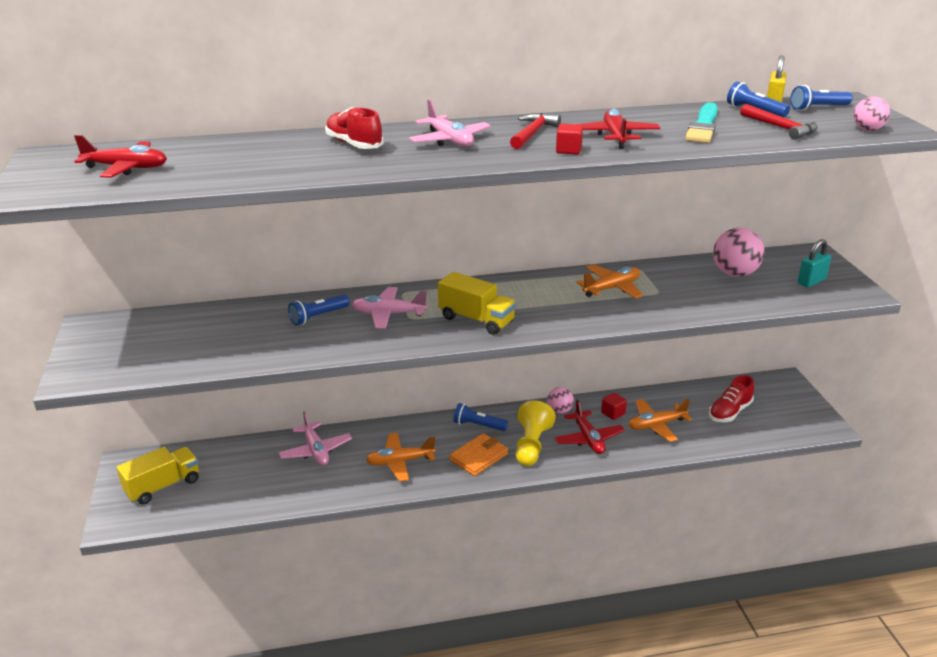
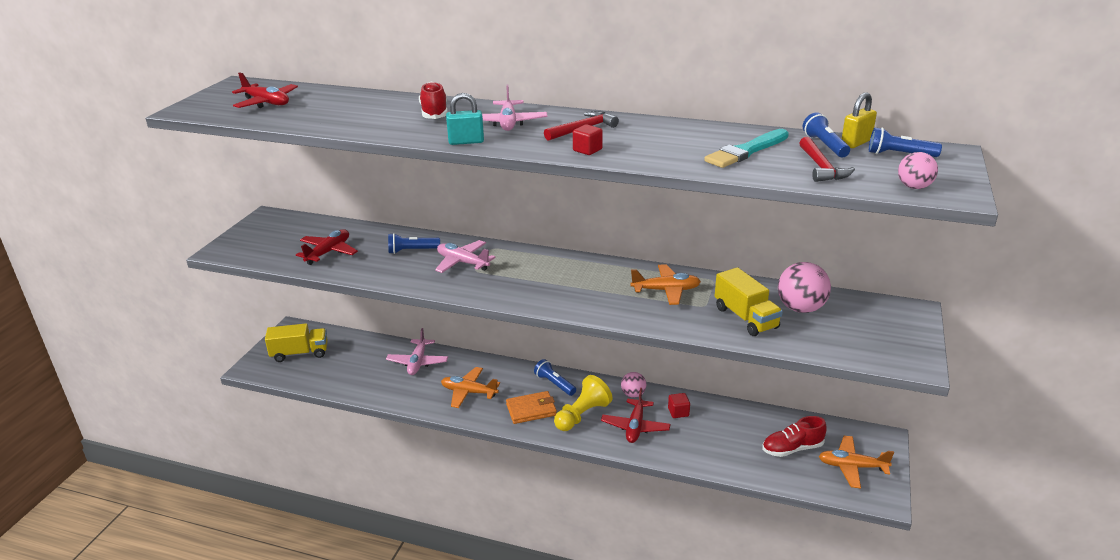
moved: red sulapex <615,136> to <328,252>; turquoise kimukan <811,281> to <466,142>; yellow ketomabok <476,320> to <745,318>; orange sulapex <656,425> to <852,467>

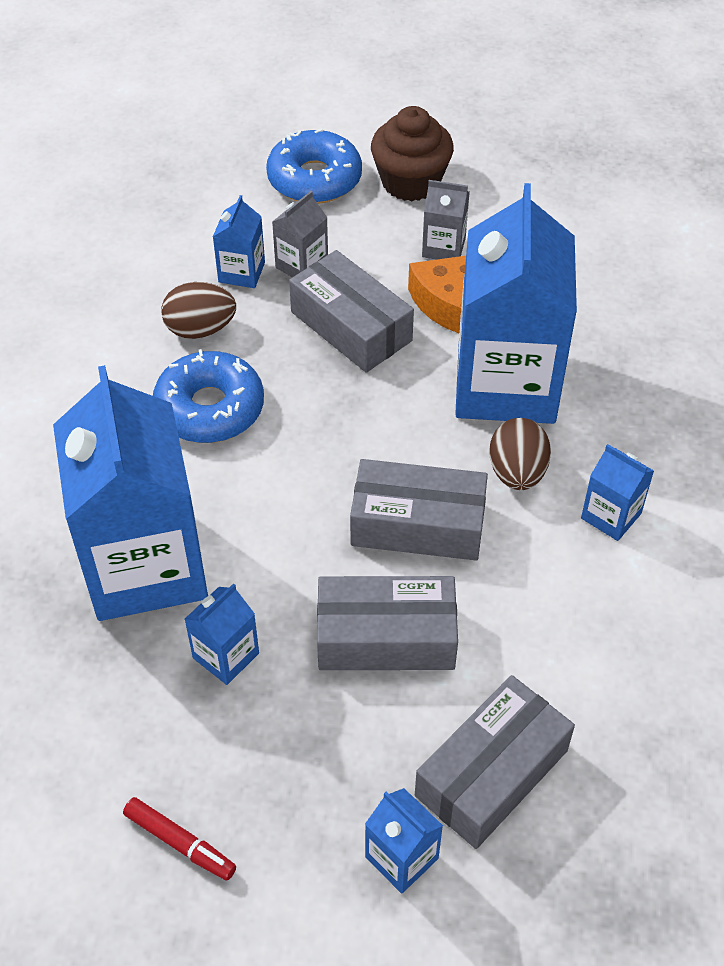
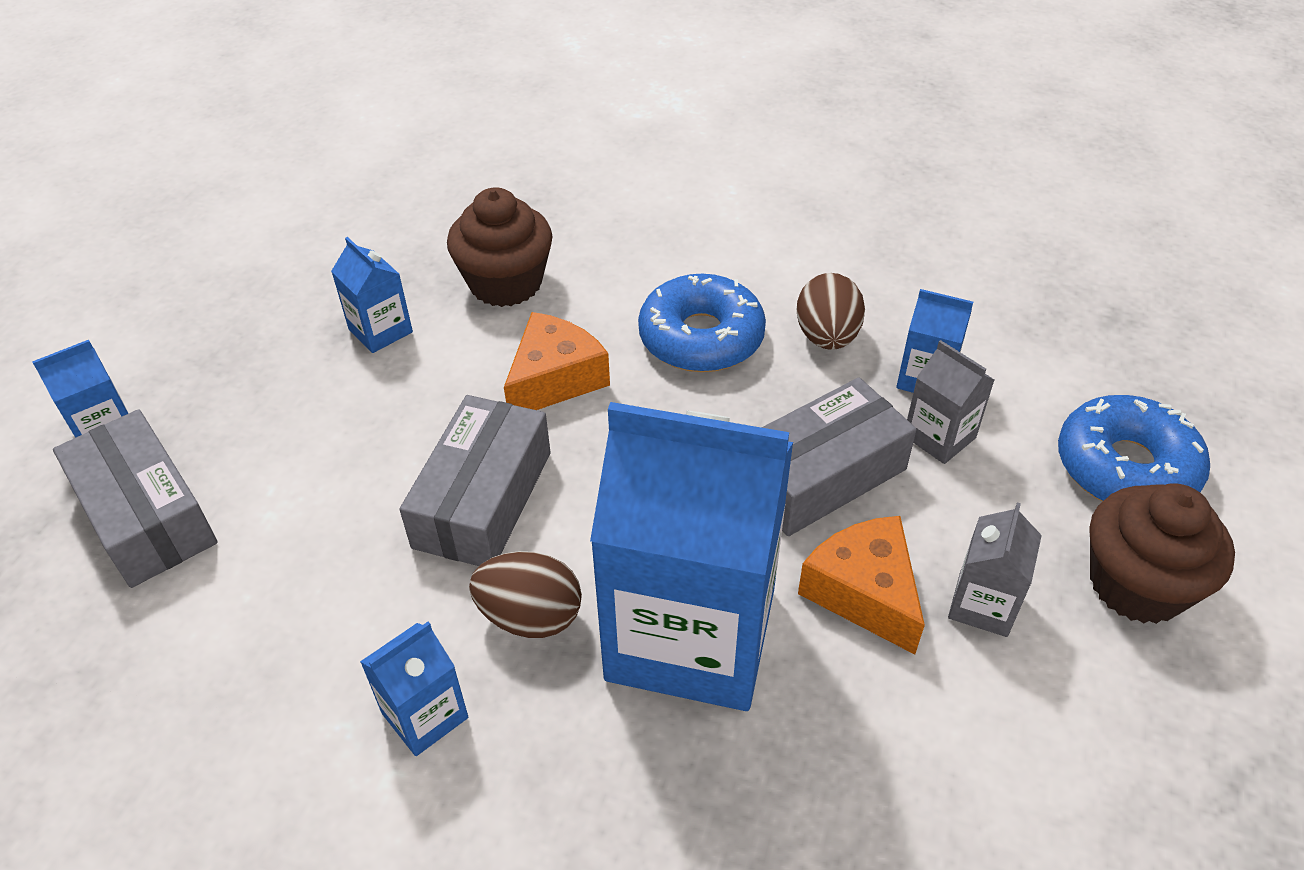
removed: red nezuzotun <180,843>; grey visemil <386,637>
added: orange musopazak <555,379>
replaced: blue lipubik <145,565> to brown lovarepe <506,283>

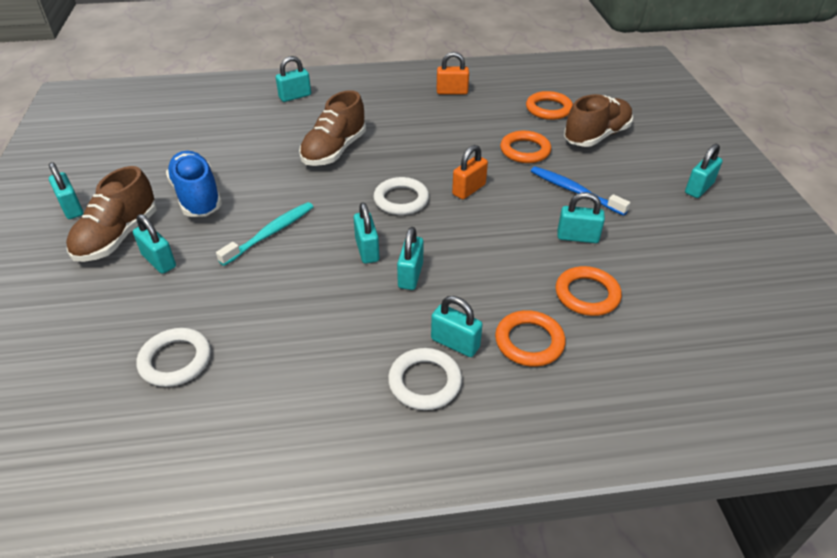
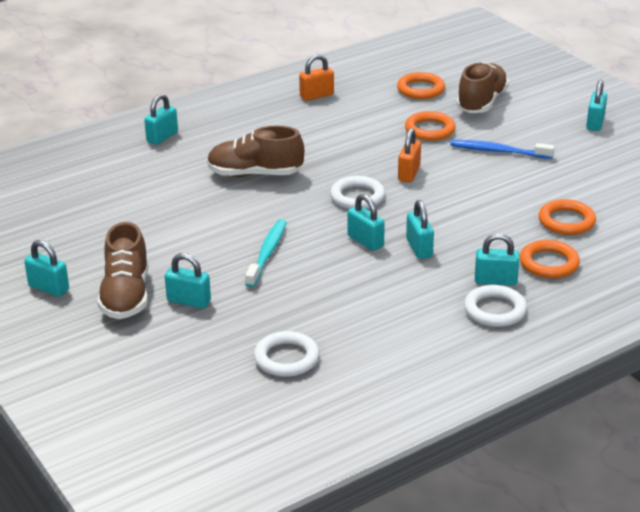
removed: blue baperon <197,197>; turquoise kimukan <577,237>
turned: brown baperon <334,151> = <255,174> 90 degrees clockwise

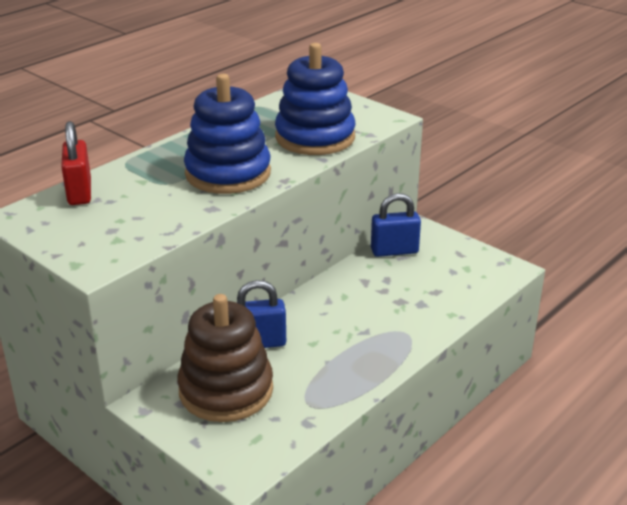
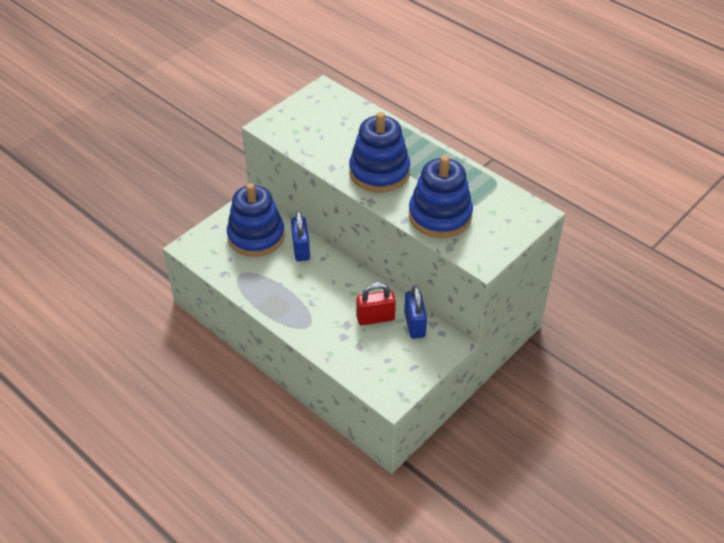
moved: red kimukan <79,193> to <375,318>
recoloured: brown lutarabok <226,390> to blue lutarabok <256,236>

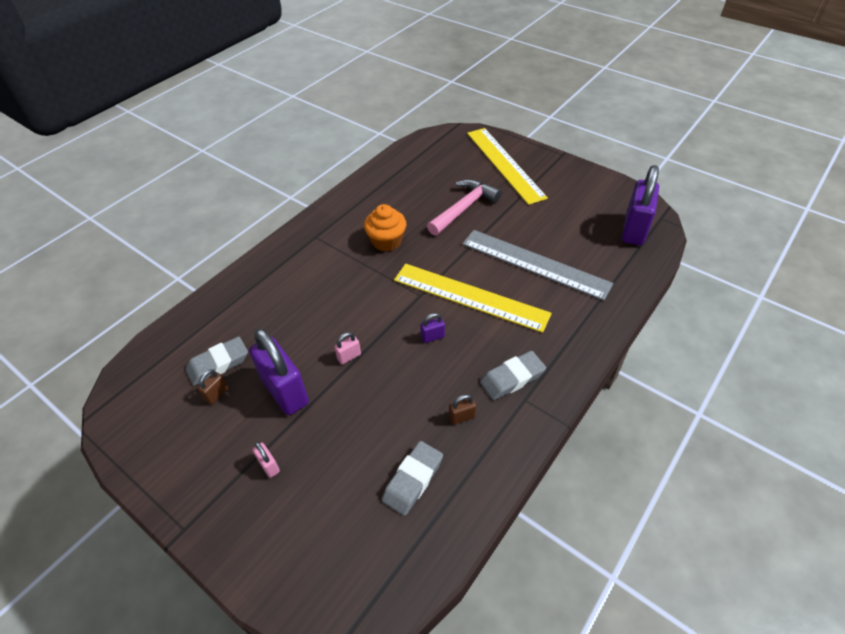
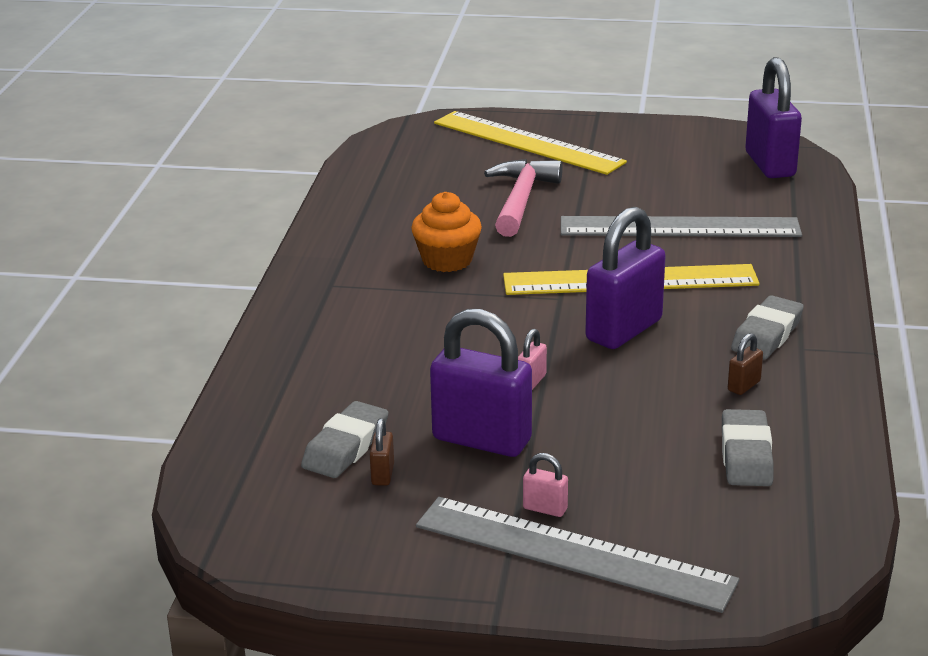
added: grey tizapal <573,553>
resized: purple kimukan <432,337> = <624,330> x2.38

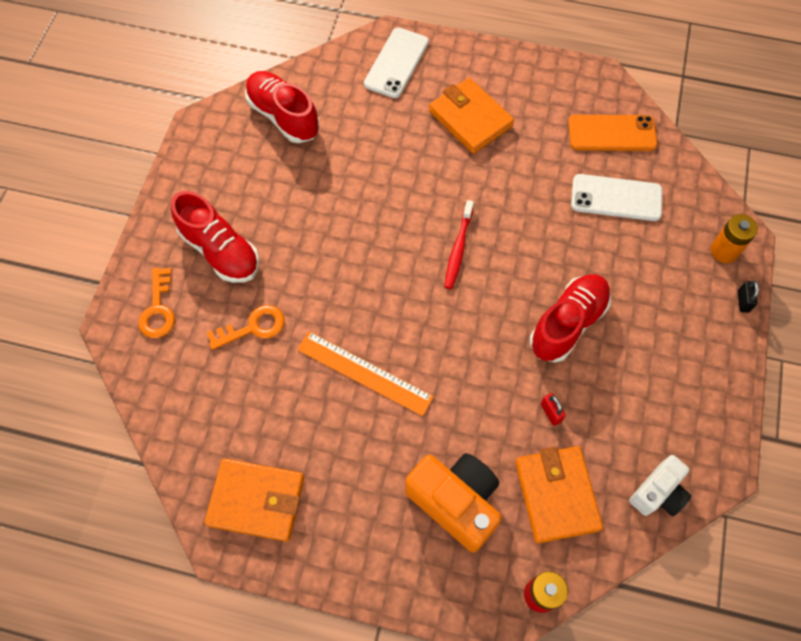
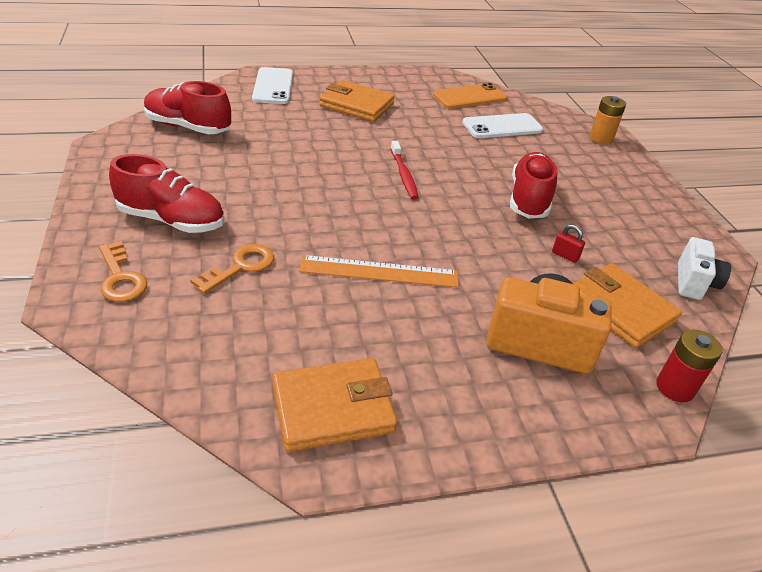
removed: black kimukan <743,301>

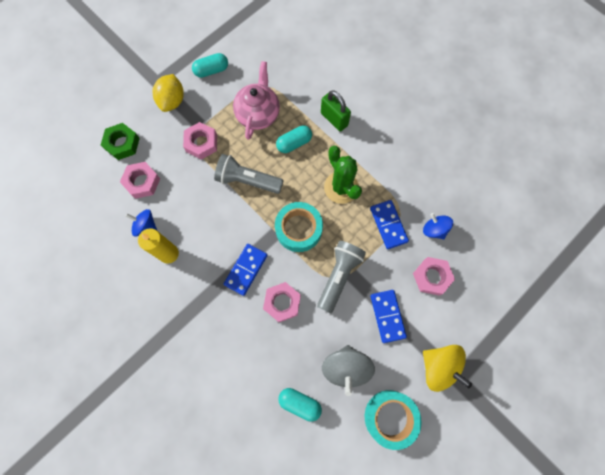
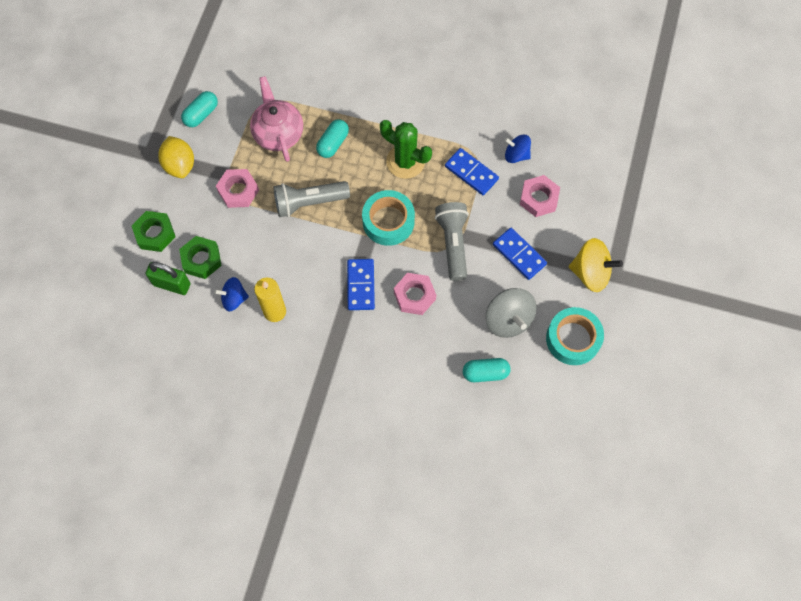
moved: green kimukan <334,119> to <172,284>
recoloured: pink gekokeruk <142,182> to green gekokeruk <201,259>

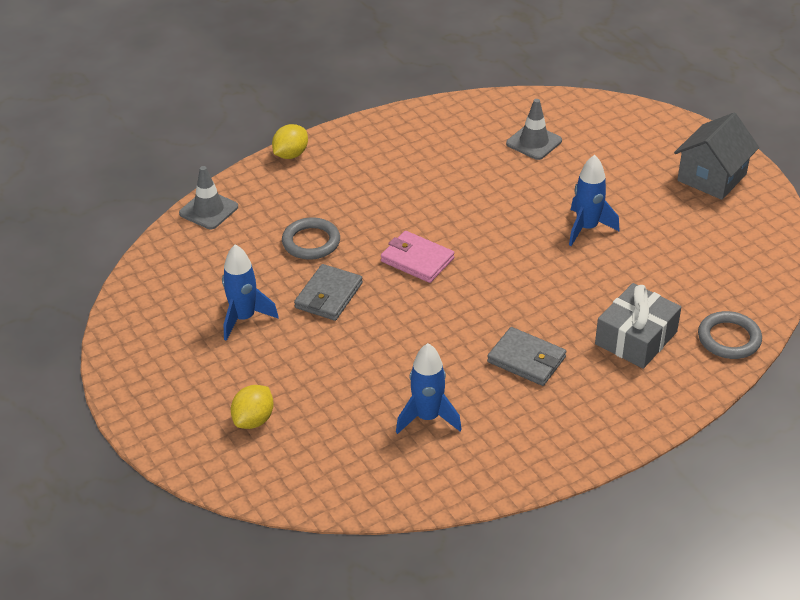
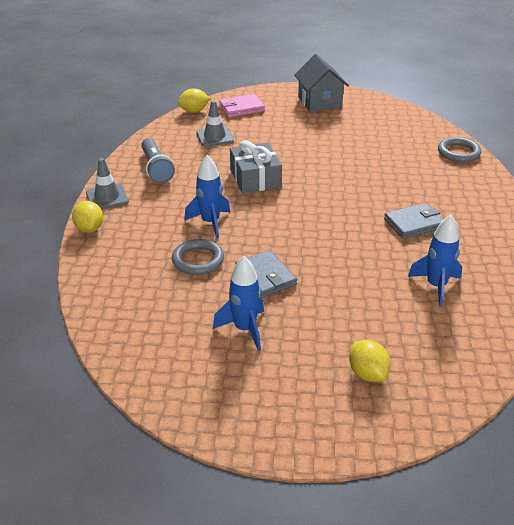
added: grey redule <156,168>; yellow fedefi <194,111>
moved: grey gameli <208,210> to <107,197>; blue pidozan <587,228> to <210,223>; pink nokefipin <417,260> to <241,108>; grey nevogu <636,338> to <255,178>

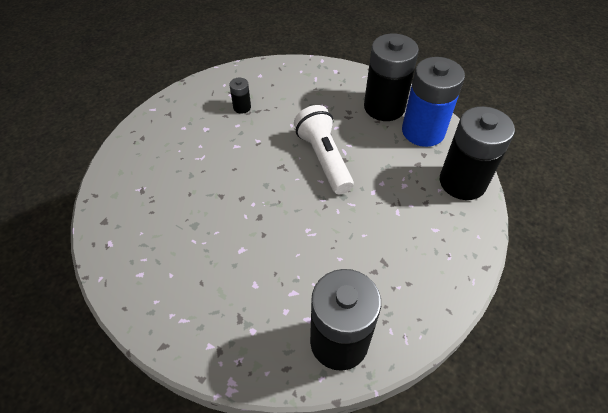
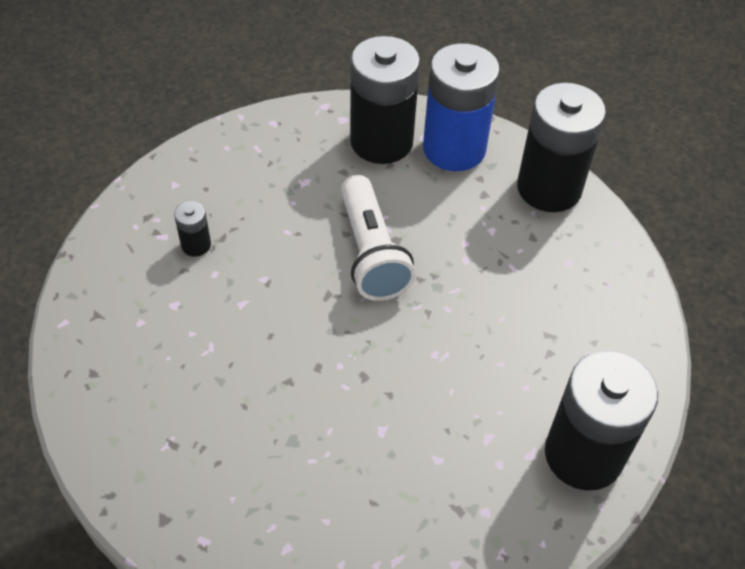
turned: white redule <324,158> = <371,253> 135 degrees counterclockwise

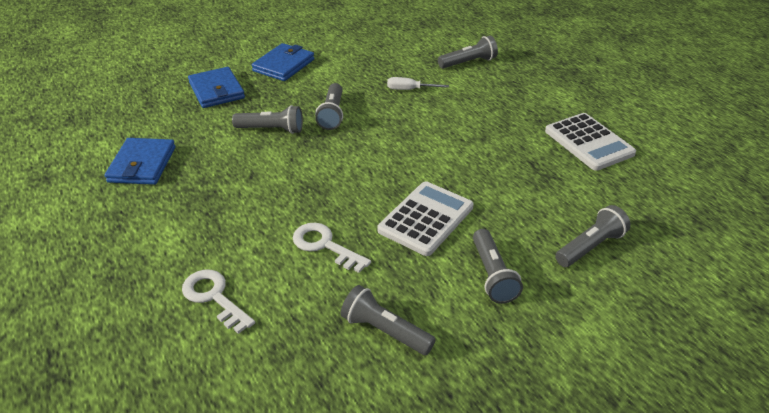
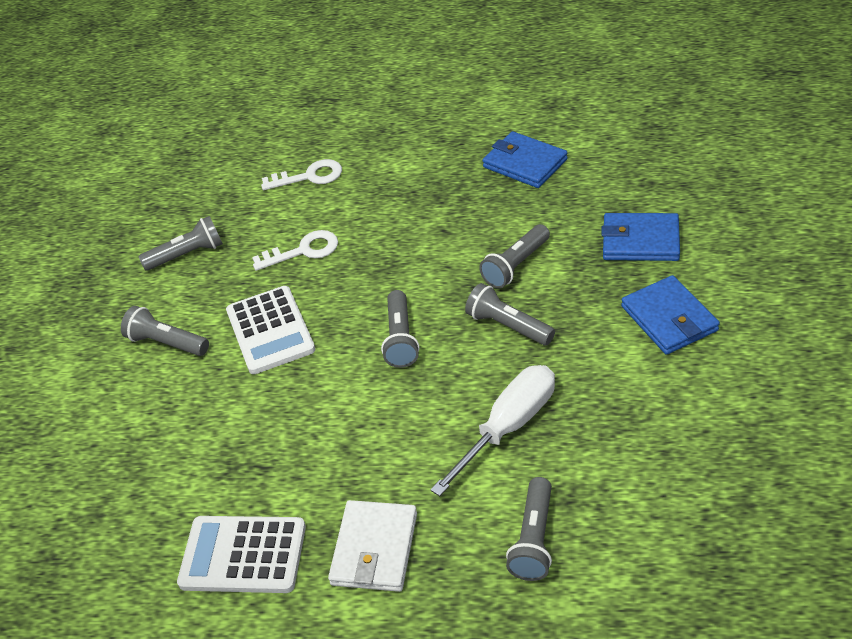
added: white nokefipin <375,549>
moved: grey redule <590,247> to <401,338>
resized: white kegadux <409,89> = <509,426> x1.87

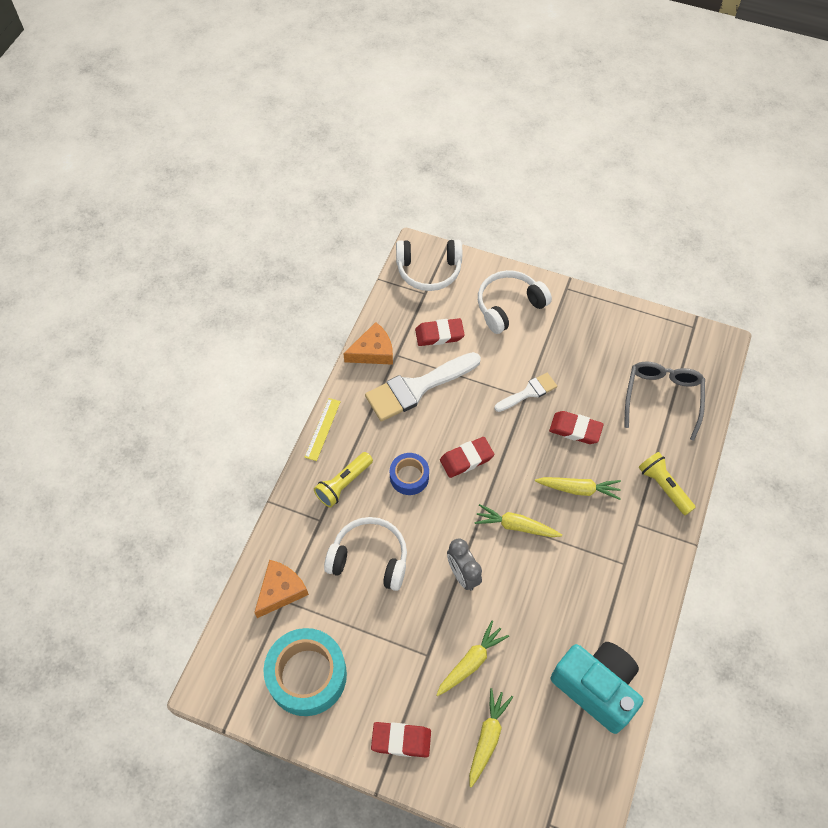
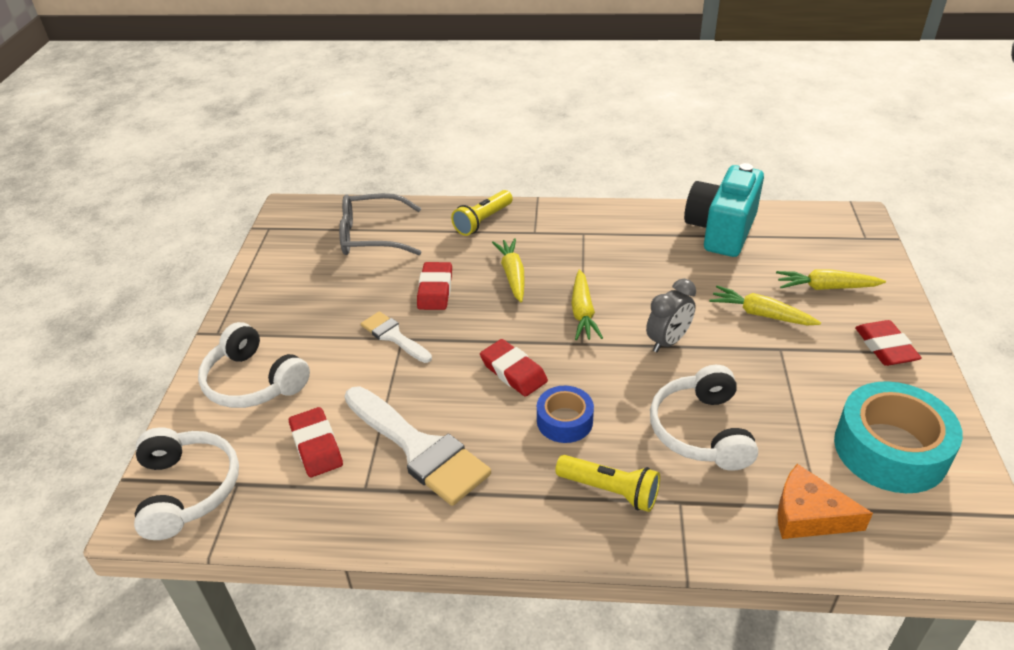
removed: yellow tizapal <322,429>; orange musopazak <373,351>

